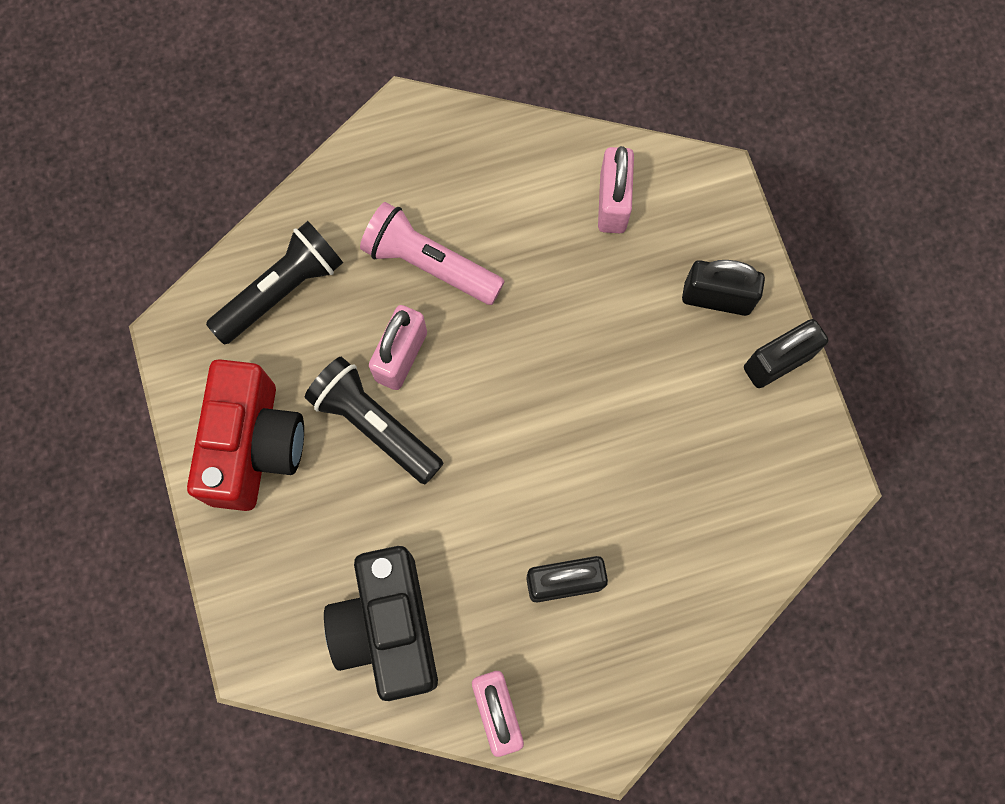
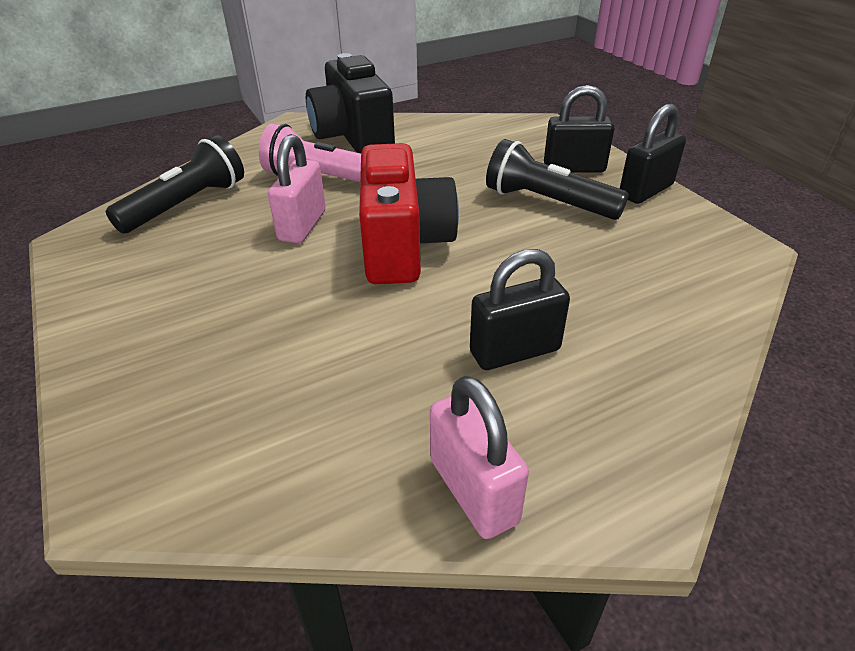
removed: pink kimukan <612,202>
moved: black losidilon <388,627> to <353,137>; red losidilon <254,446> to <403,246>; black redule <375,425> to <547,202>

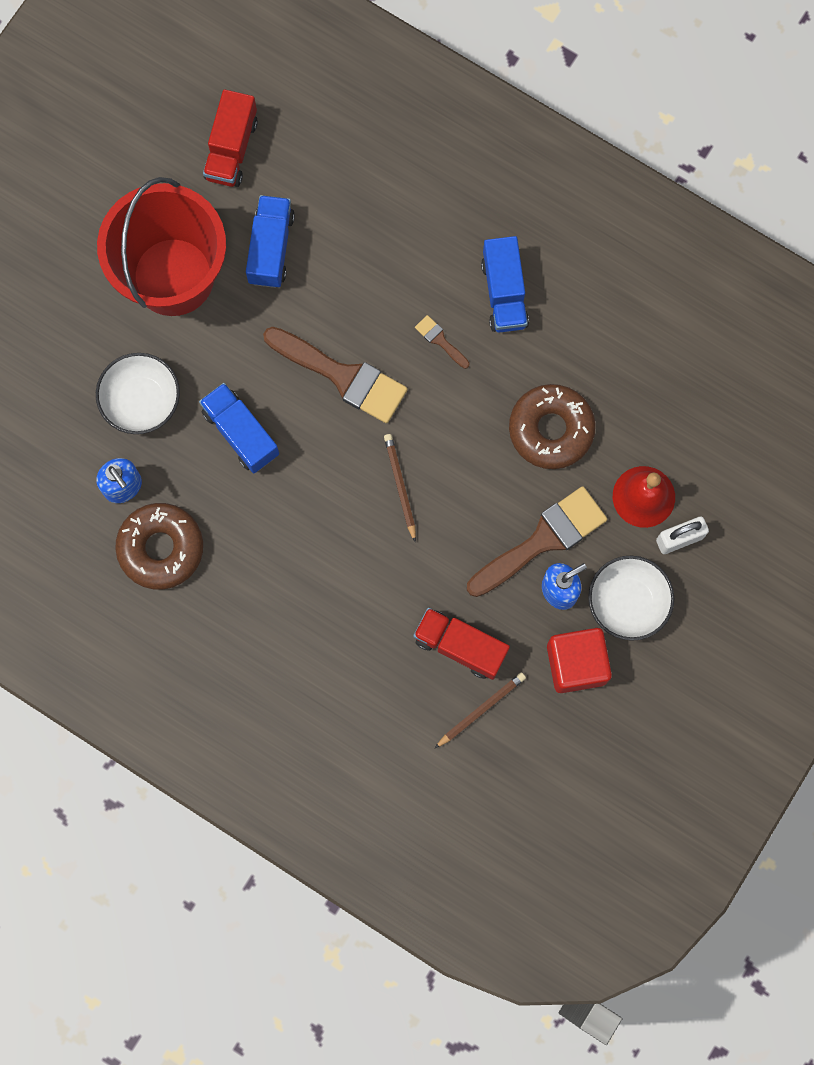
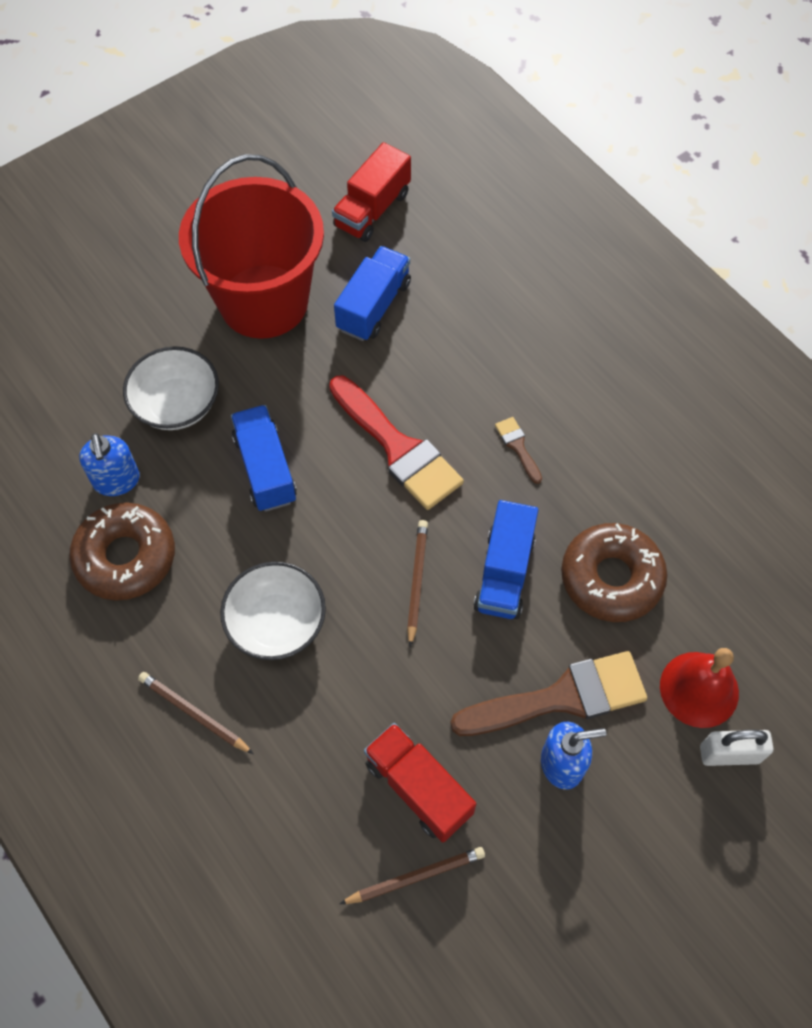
removed: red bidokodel <576,664>
added: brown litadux <194,713>
moved: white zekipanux <628,602> to <276,623>; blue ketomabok <504,293> to <504,573>
recoloured: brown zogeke <342,376> to red zogeke <398,448>

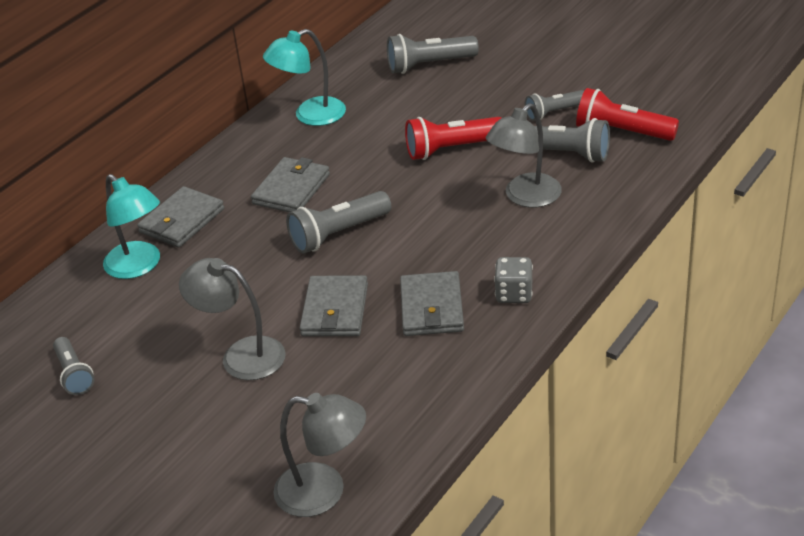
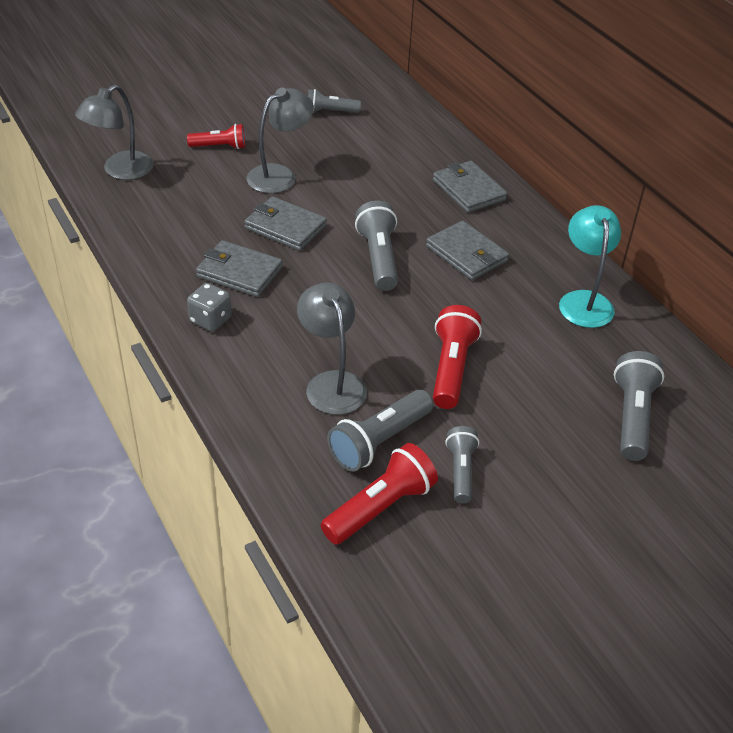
removed: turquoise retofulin <139,266>
added: red redule <219,146>

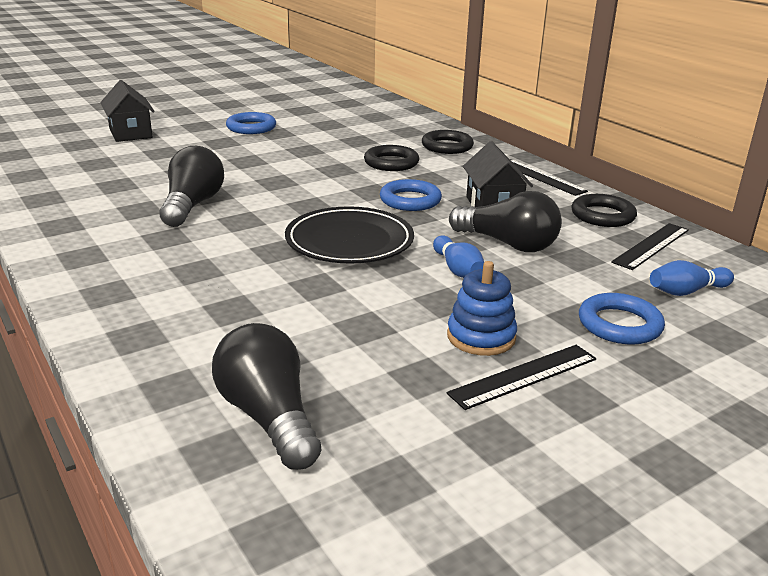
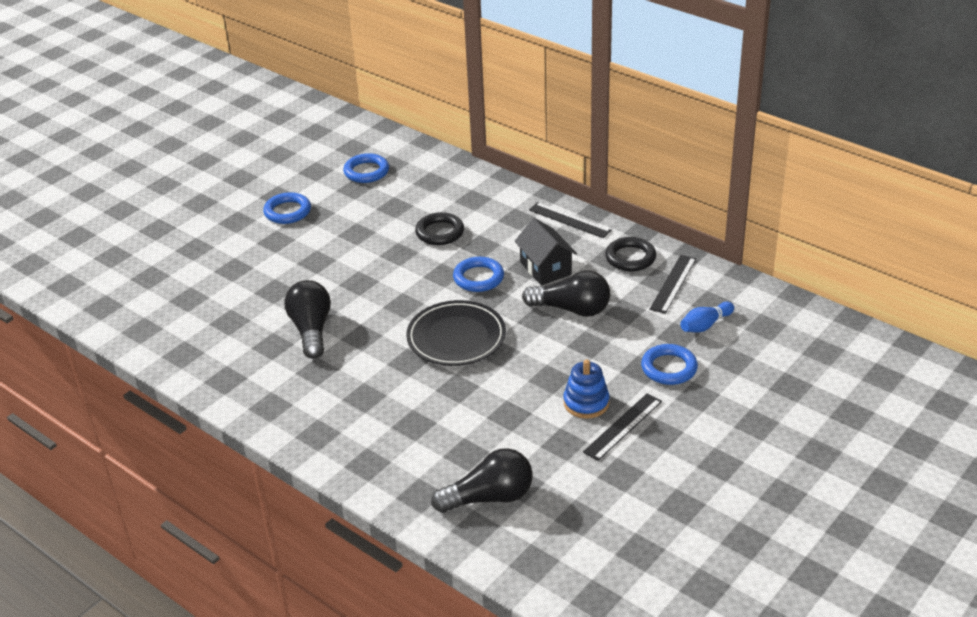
removed: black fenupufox <130,133>; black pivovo <447,146>; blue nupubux <458,270>
added: blue pivovo <366,172>
turned: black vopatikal <269,417> = <489,497> 120 degrees clockwise

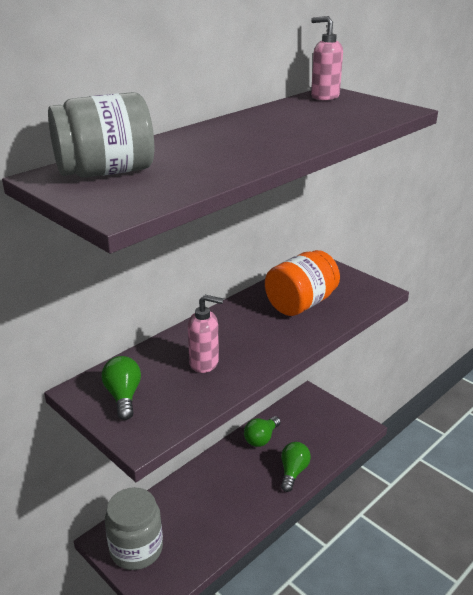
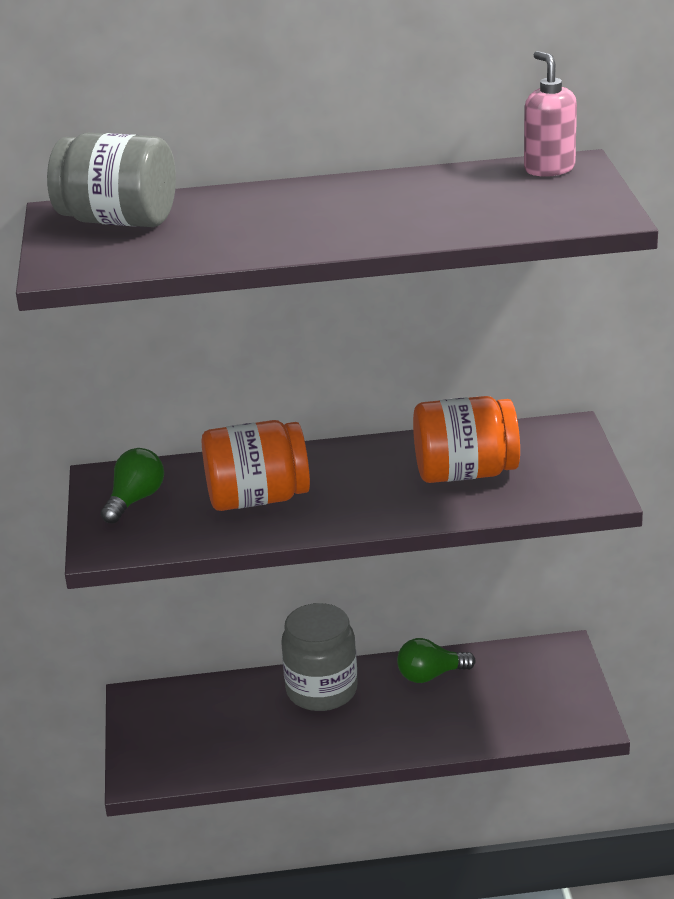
removed: green vopatikal <293,472>
moved: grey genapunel <136,549> to <321,690>
replaced: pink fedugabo <204,363> to orange genapunel <257,498>

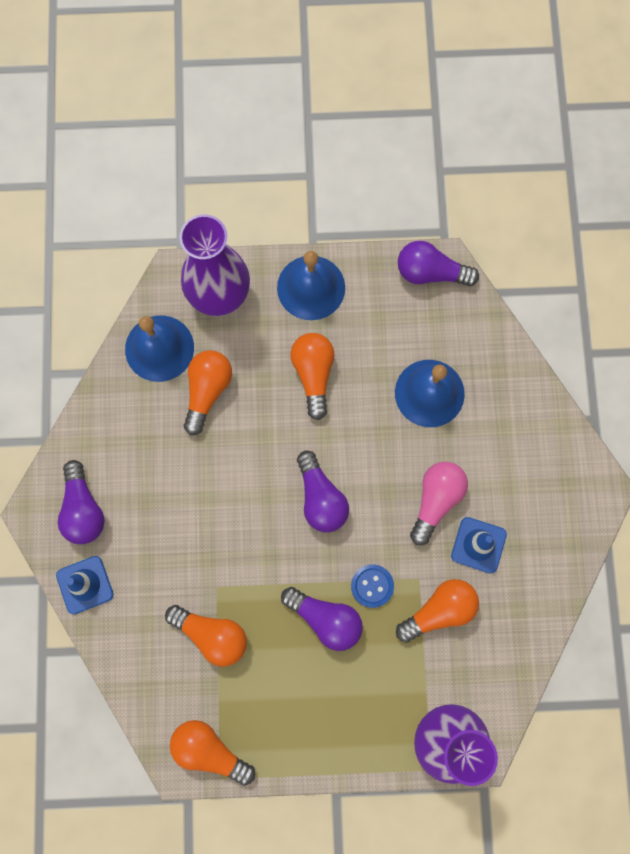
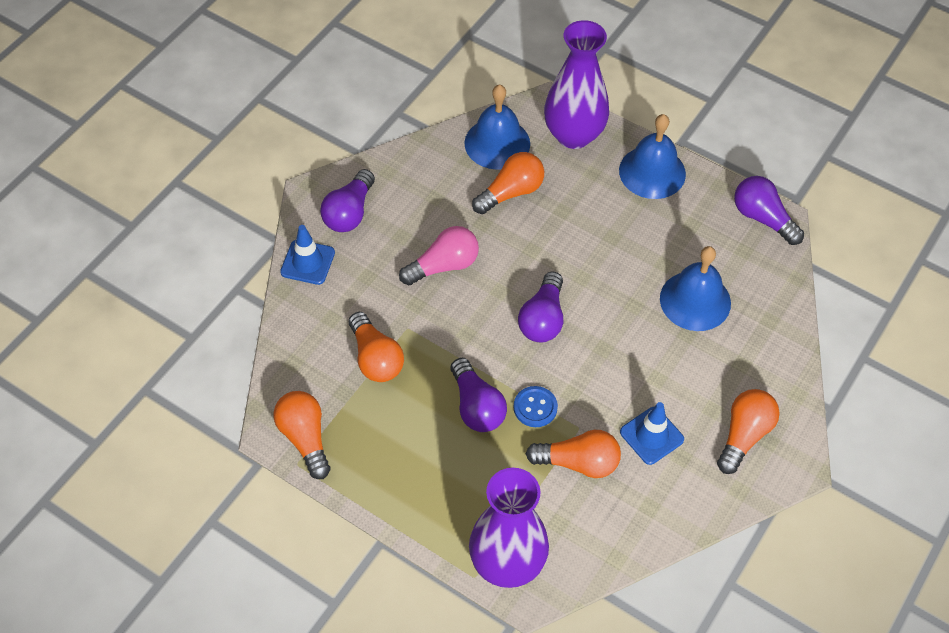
moved: pink vopatikal <436,500> to <443,266>; orange vopatikal <313,374> to <744,435>

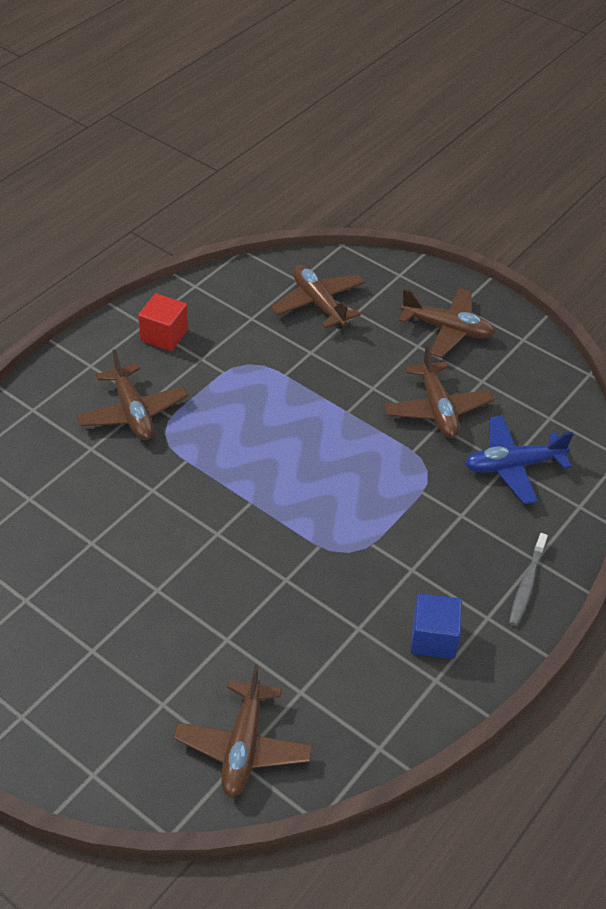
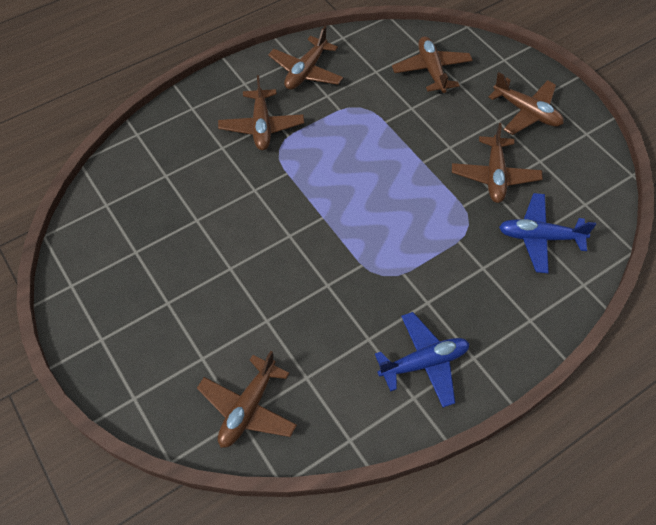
removed: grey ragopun <526,585>
replaced: red bidokodel <164,335> to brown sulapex <306,71>; blue bidokodel <433,638> to blue sulapex <424,363>

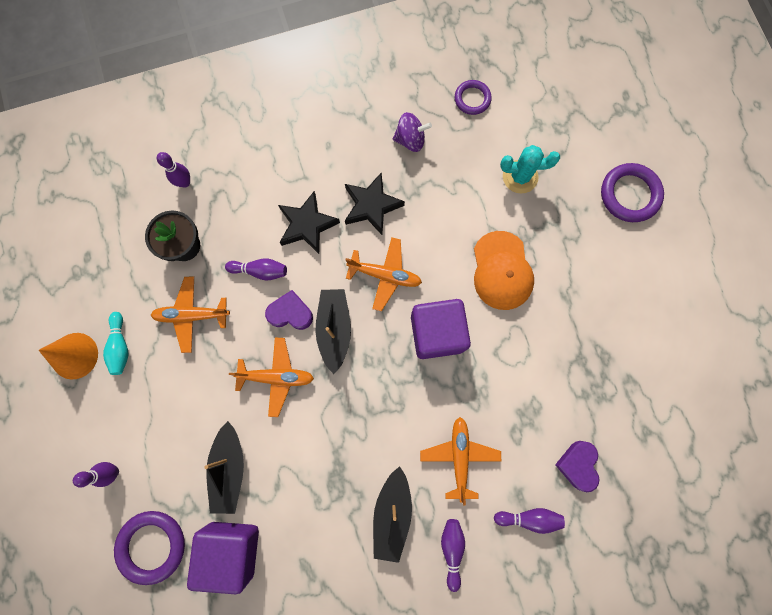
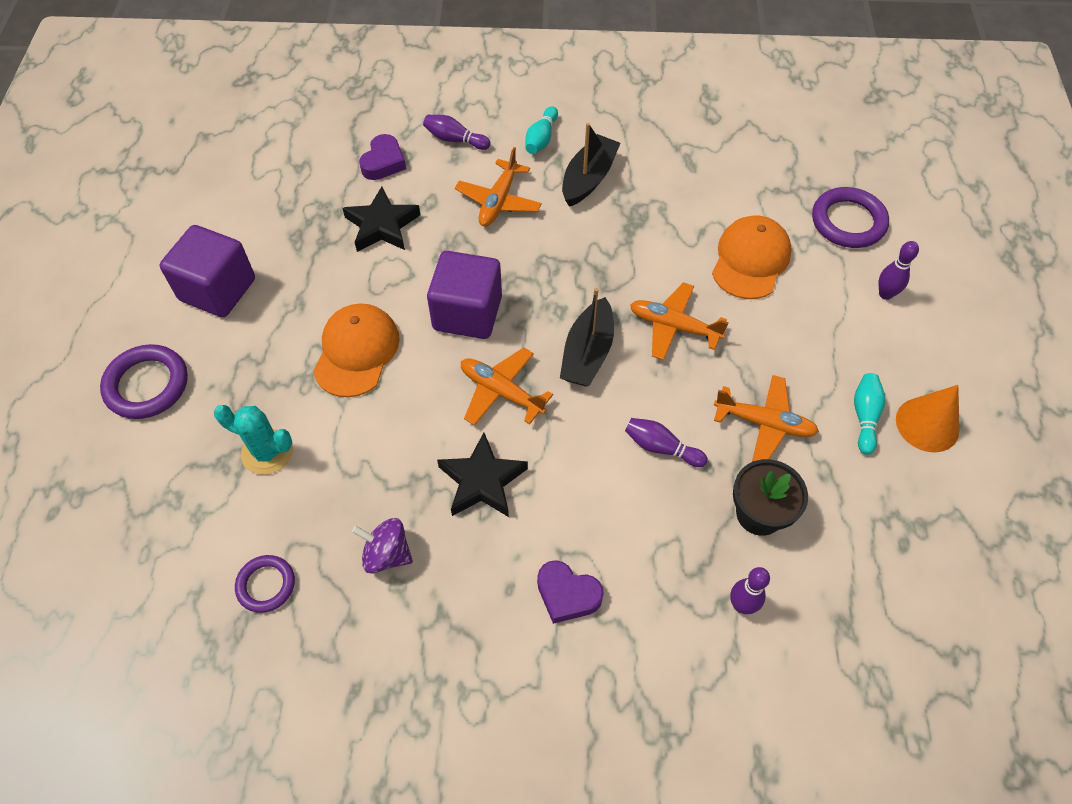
moved: purple bidokodel <232,549> to <218,290>; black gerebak <307,225> to <382,225>; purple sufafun <290,313> to <567,594>
replaced: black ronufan <229,468> to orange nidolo <750,260>
recoloured: purple nupubux <452,549> to turquoise nupubux <541,139>

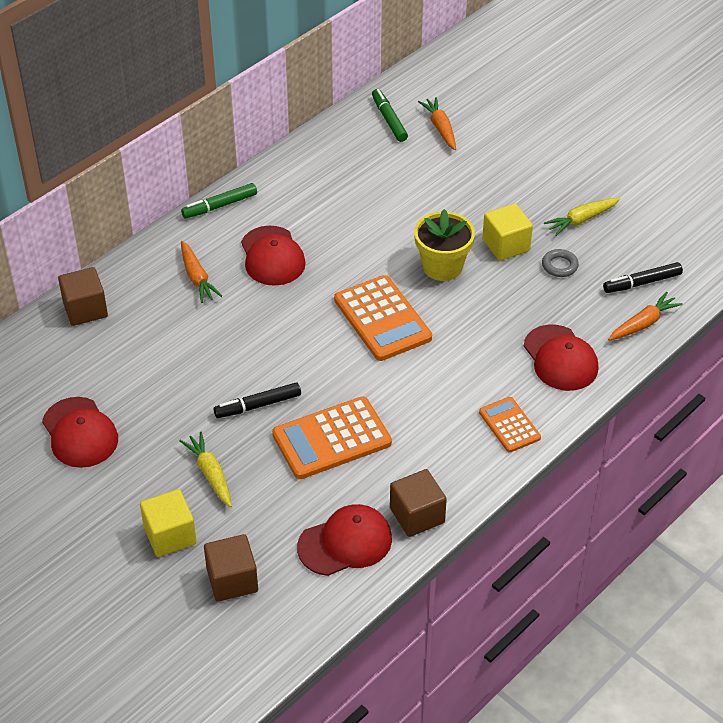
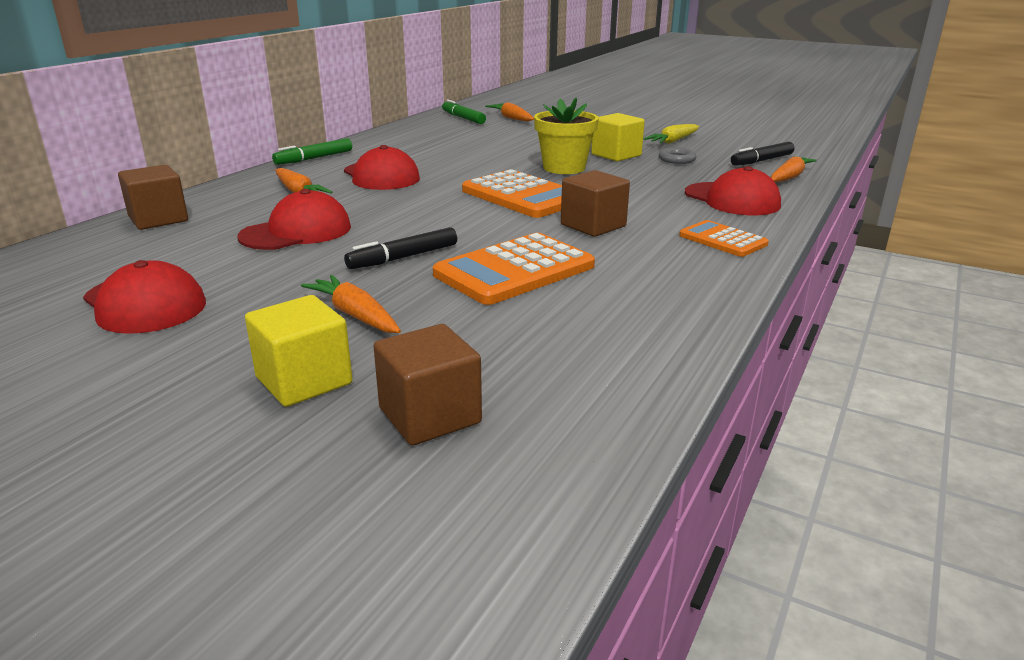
moved: red nidolo <345,543> to <296,232>; brown bidokodel <417,515> to <593,225>
recoloured: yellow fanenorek <210,474> to orange fanenorek <355,315>

